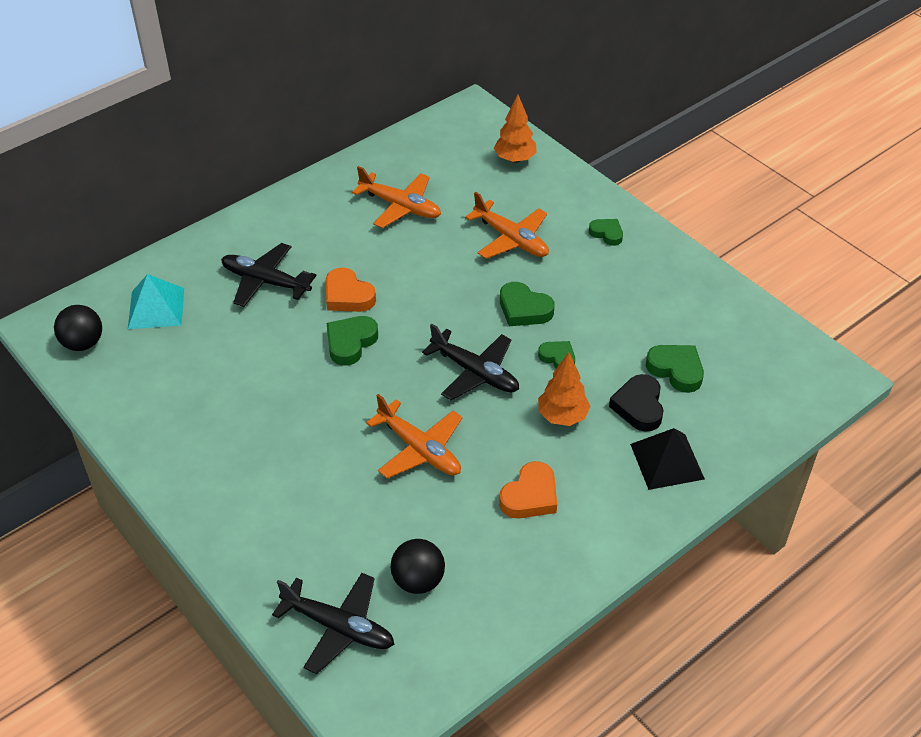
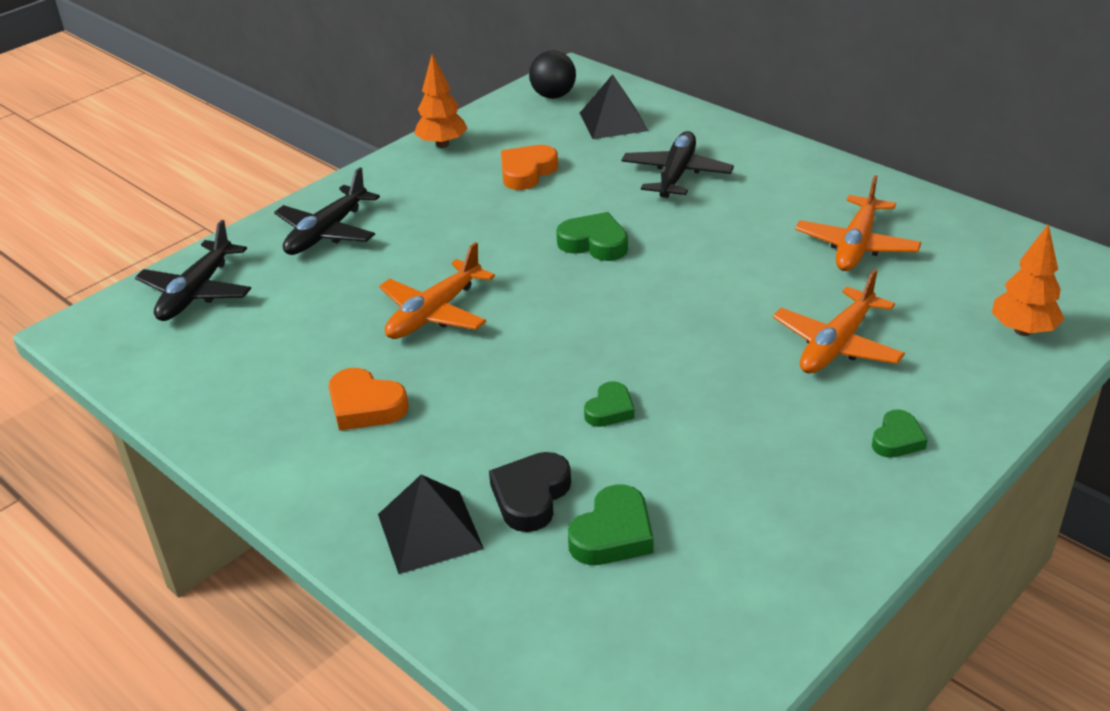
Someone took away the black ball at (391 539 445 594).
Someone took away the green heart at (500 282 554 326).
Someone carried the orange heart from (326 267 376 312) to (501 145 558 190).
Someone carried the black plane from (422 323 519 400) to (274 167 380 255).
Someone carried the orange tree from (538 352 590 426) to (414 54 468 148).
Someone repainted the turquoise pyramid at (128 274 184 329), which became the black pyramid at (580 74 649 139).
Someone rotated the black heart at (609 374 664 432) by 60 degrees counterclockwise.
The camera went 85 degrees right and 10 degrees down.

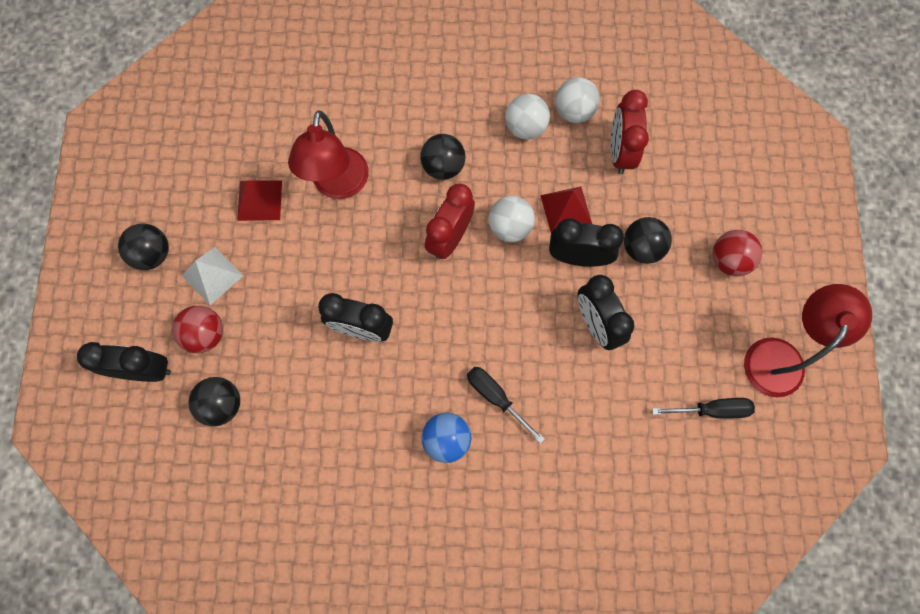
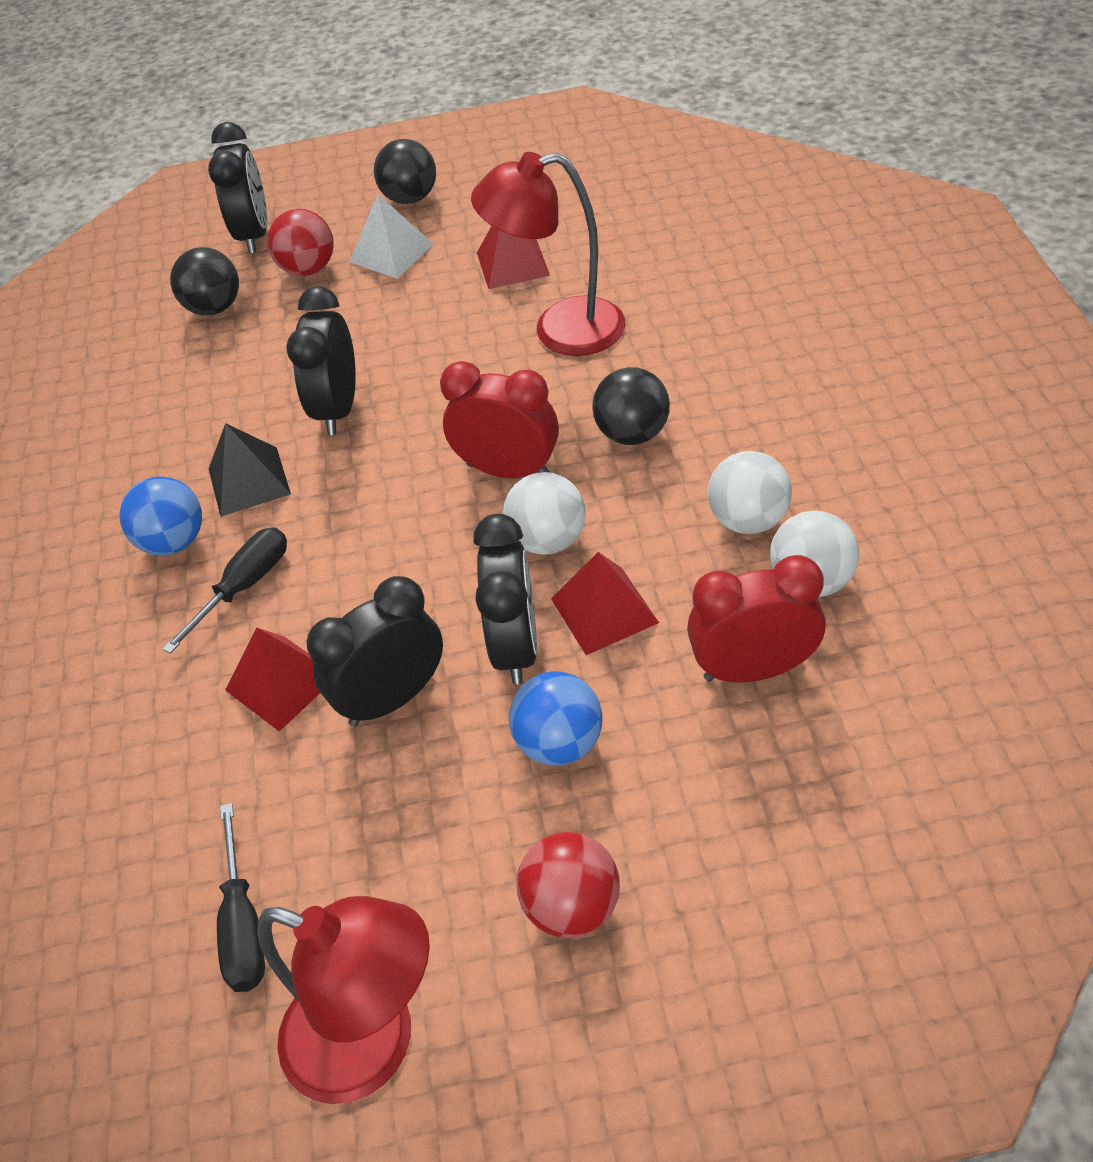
Someone put down the black pyramid at (209 423 291 517).
Someone put down the red pyramid at (225 628 320 732).
Someone repainted the black ball at (624 217 672 264), which became the blue ball at (509 671 603 766).
The camera went 85 degrees right and 25 degrees down.

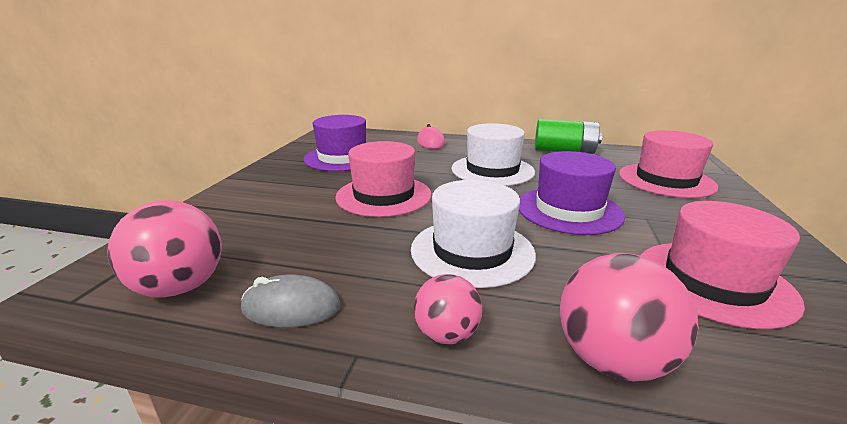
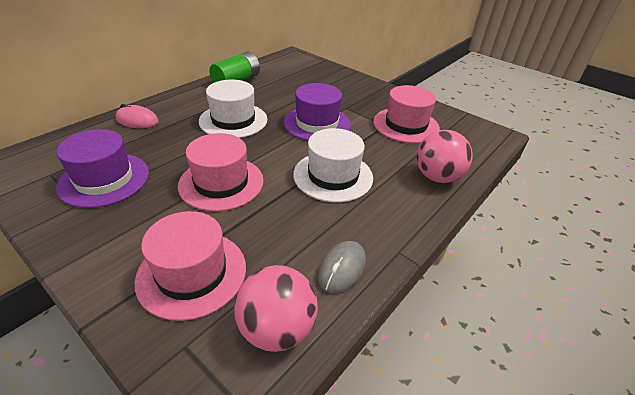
Someone took away the pink ball at (414 274 482 344).
Someone carried the pink hat from (619 130 718 198) to (134 211 246 321).
The camera went 65 degrees left and 15 degrees up.

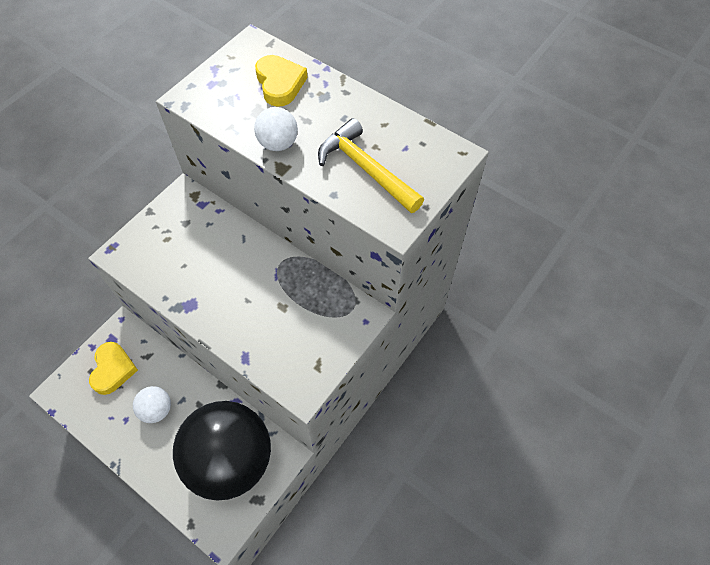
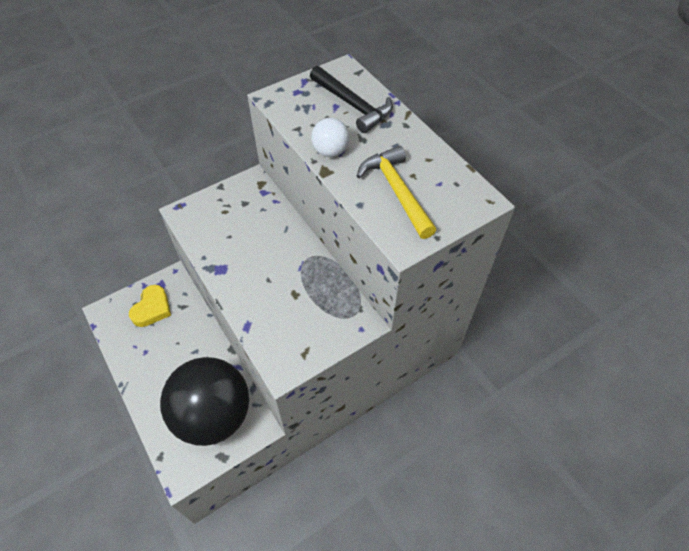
Someone took away the white ball at (133 386 171 423).
Someone swapped the yellow heart at (255 55 308 107) for the black hammer at (310 66 393 133).
The camera went 20 degrees right and 5 degrees down.

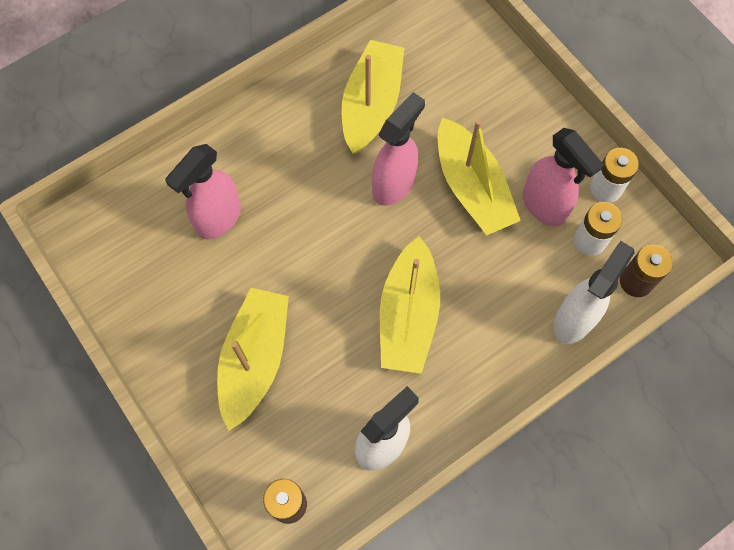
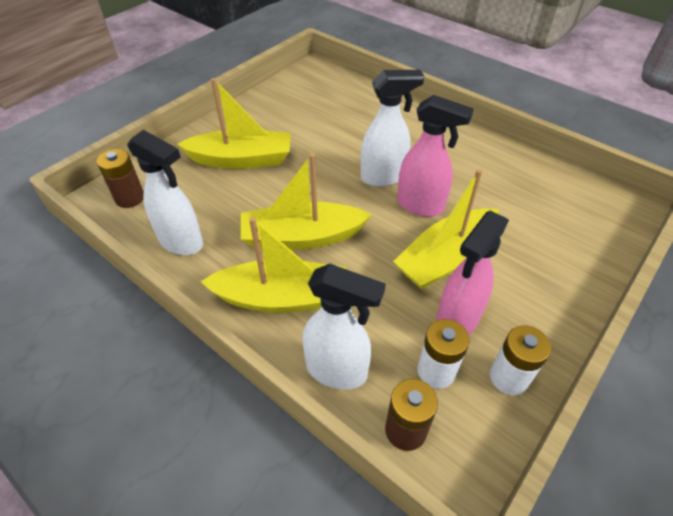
Someone took away the pink spray bottle at (165 144 241 240).
Someone put down the white spray bottle at (361 70 424 187).
Someone carried the yellow boat from (342 40 404 154) to (200 217 346 313).
The camera went 75 degrees right and 20 degrees down.

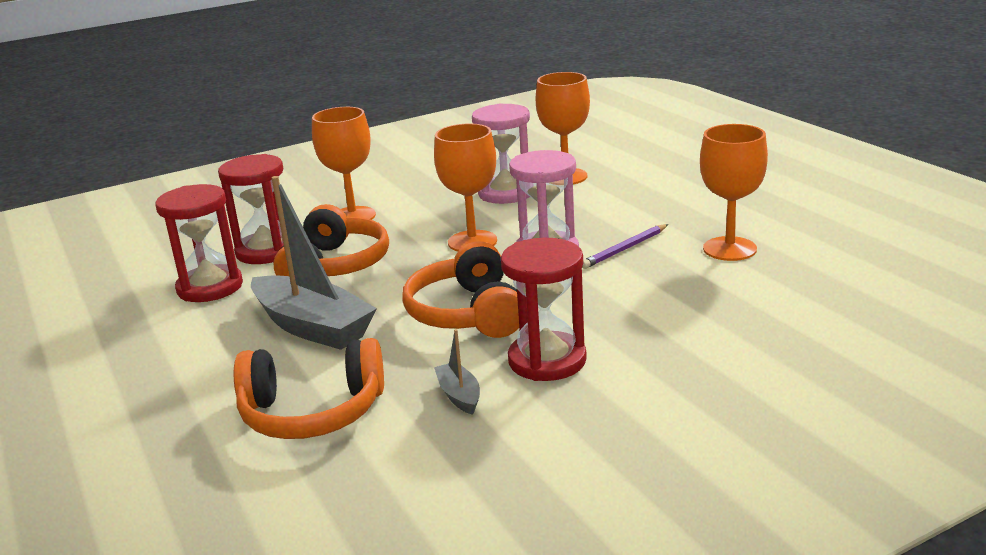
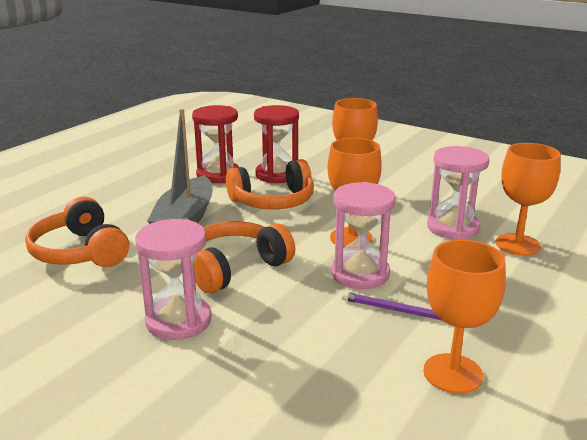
Someone took away the grey boat at (434 329 480 415).
Someone repainted the red hourglass at (501 238 587 381), which became the pink hourglass at (135 219 212 340).
The camera went 60 degrees right and 0 degrees up.

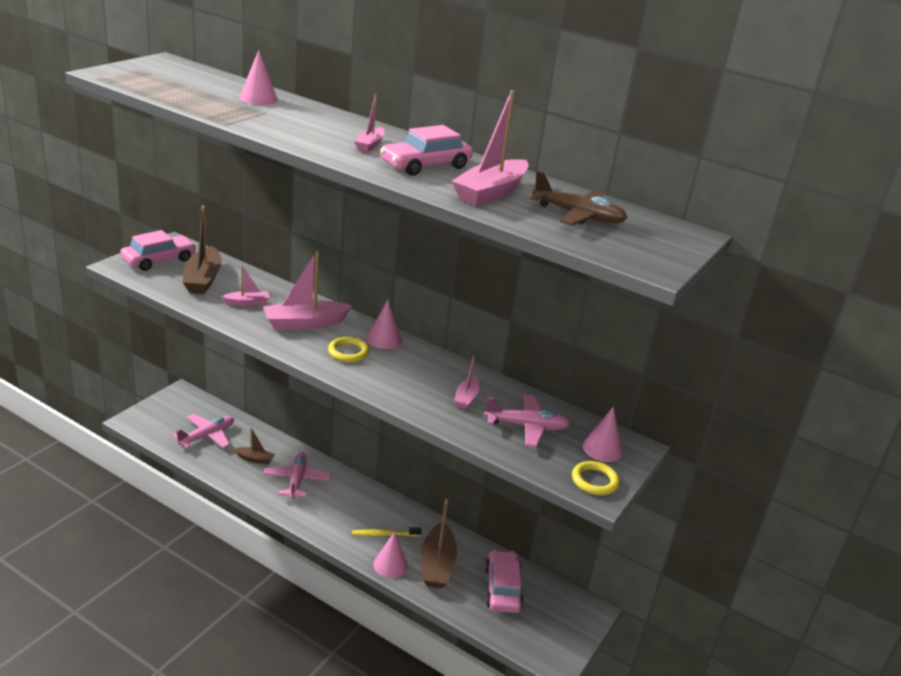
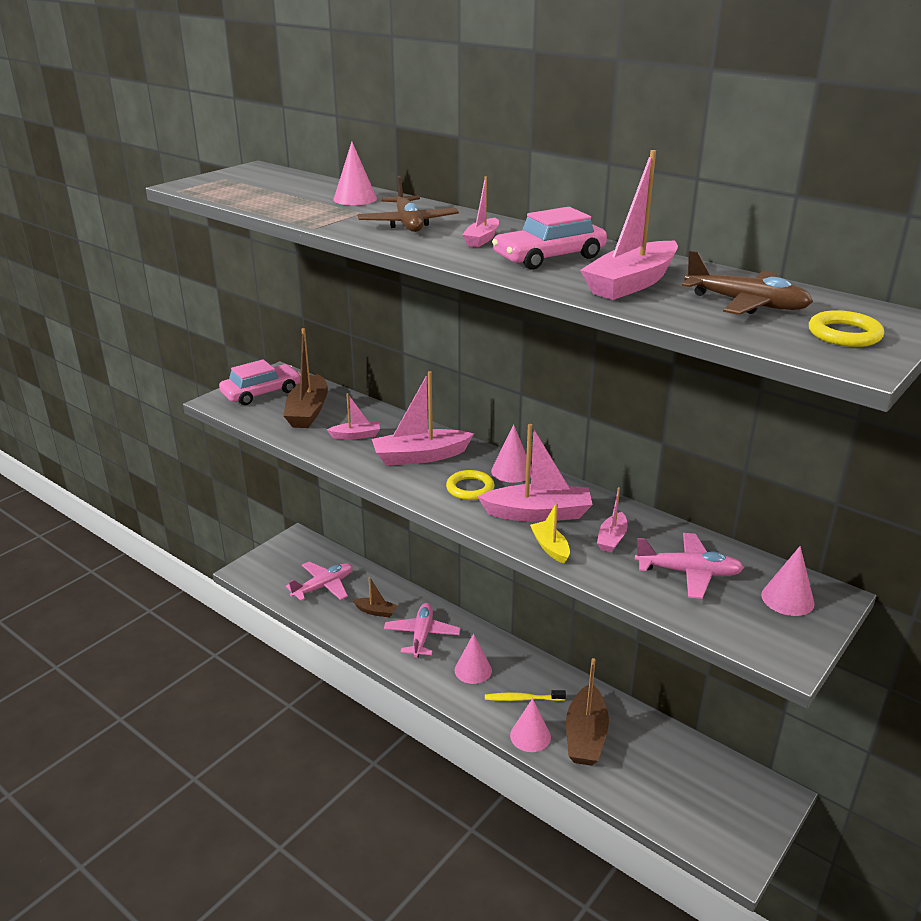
Someone took away the pink car at (485 550 524 613).
Someone put down the brown plane at (357 176 459 232).
Someone put down the pink cone at (455 633 492 684).
Someone put down the pink boat at (478 424 593 522).
Someone put down the yellow boat at (530 503 570 563).
Someone carried the yellow ring from (572 461 620 495) to (809 310 884 347).
The camera went 10 degrees right and 0 degrees up.

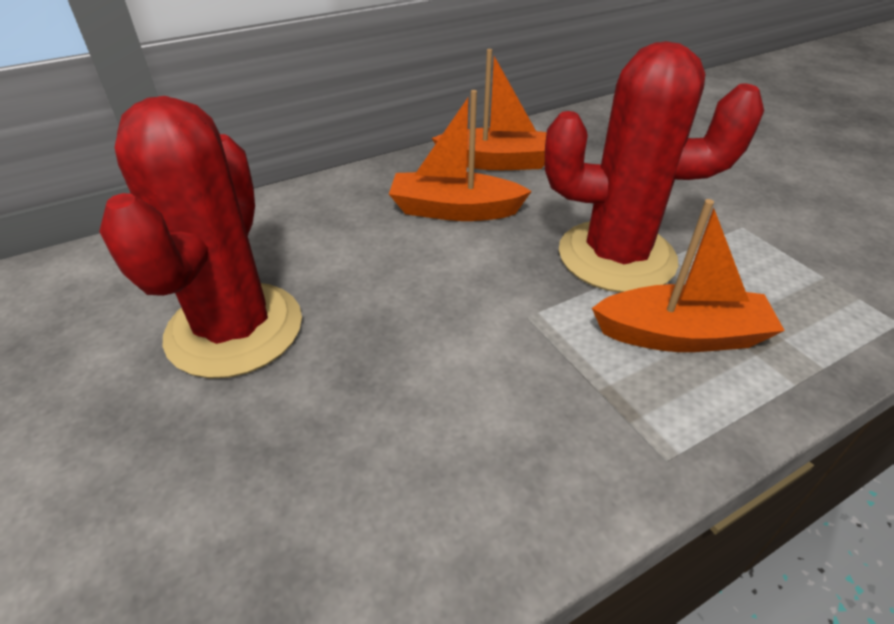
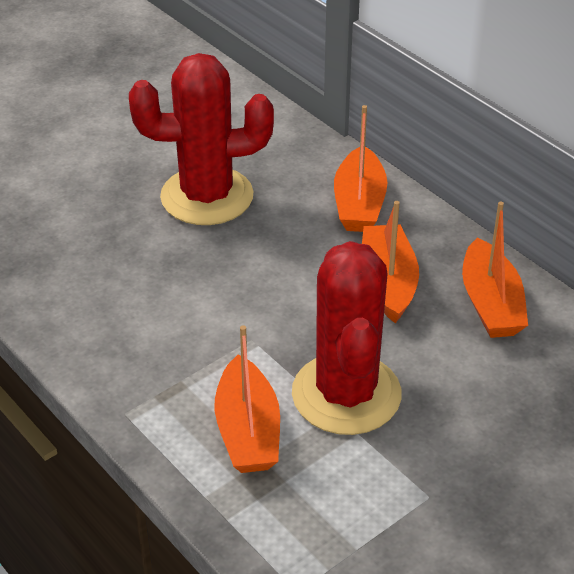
Someone put down the orange boat at (334 105 387 232).
The camera went 80 degrees right and 0 degrees up.

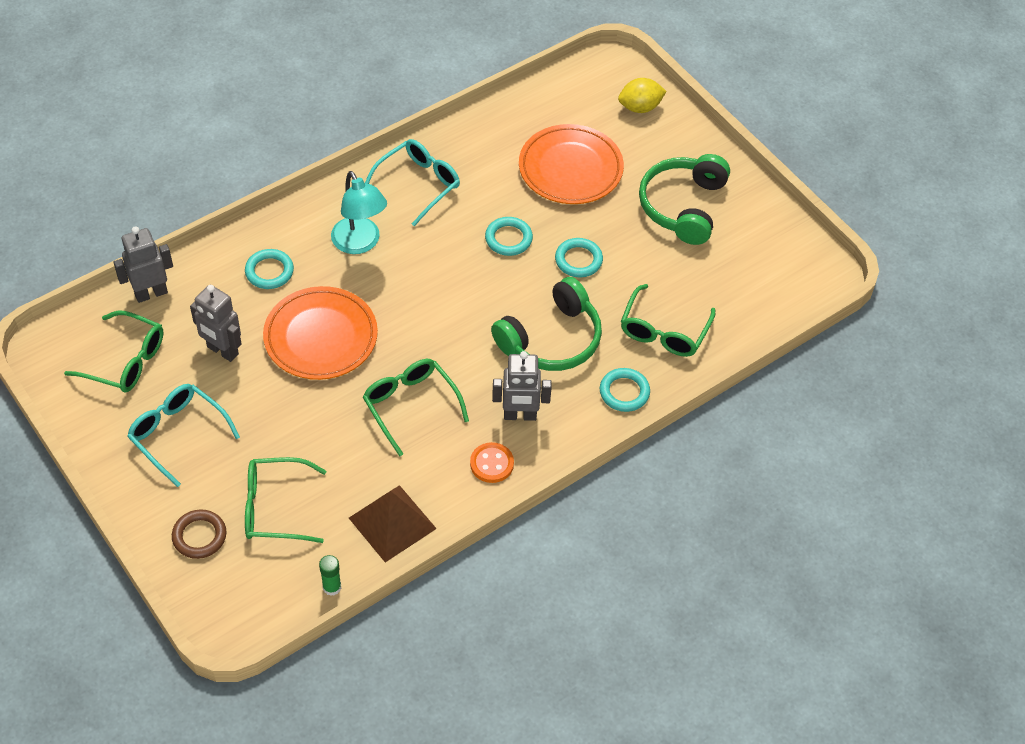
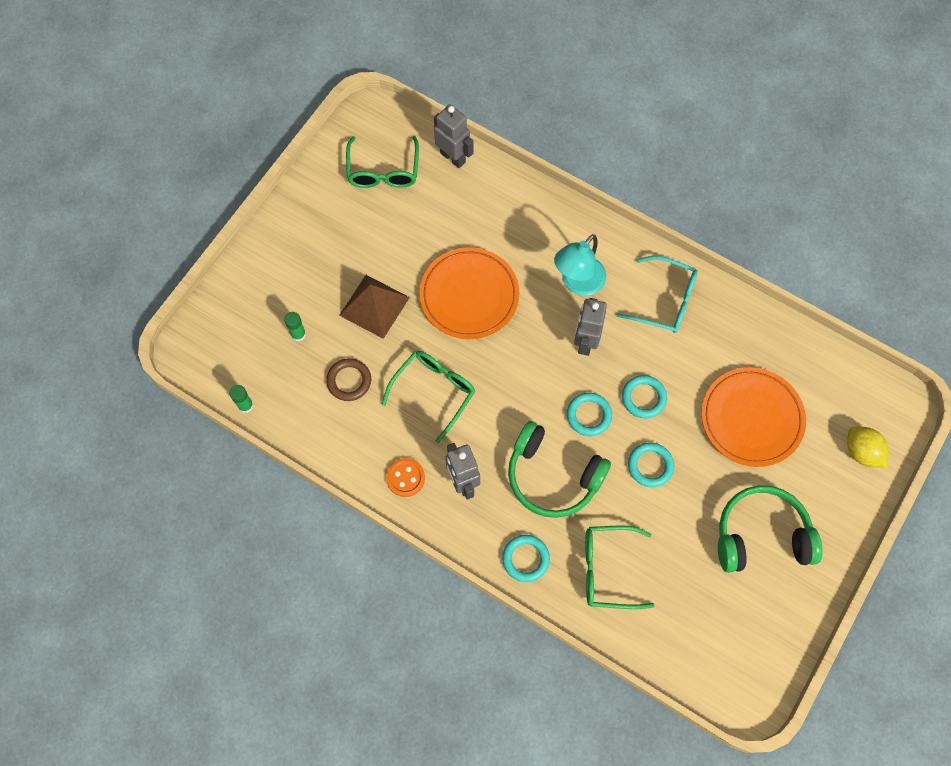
Someone took away the turquoise glasses at (127 384 240 487).
Someone carried the brown ring from (172 509 226 559) to (326 358 371 401).
Someone carried the grey robot from (190 285 242 362) to (574 298 607 356).
Someone carried the turquoise ring from (245 249 294 289) to (567 393 612 436).
Someone carried the brown pyramid from (349 485 437 563) to (339 275 410 339).
Someone swapped the green glasses at (245 457 326 543) for the green glue stick at (284 312 306 342).
The camera went 70 degrees right and 15 degrees up.

